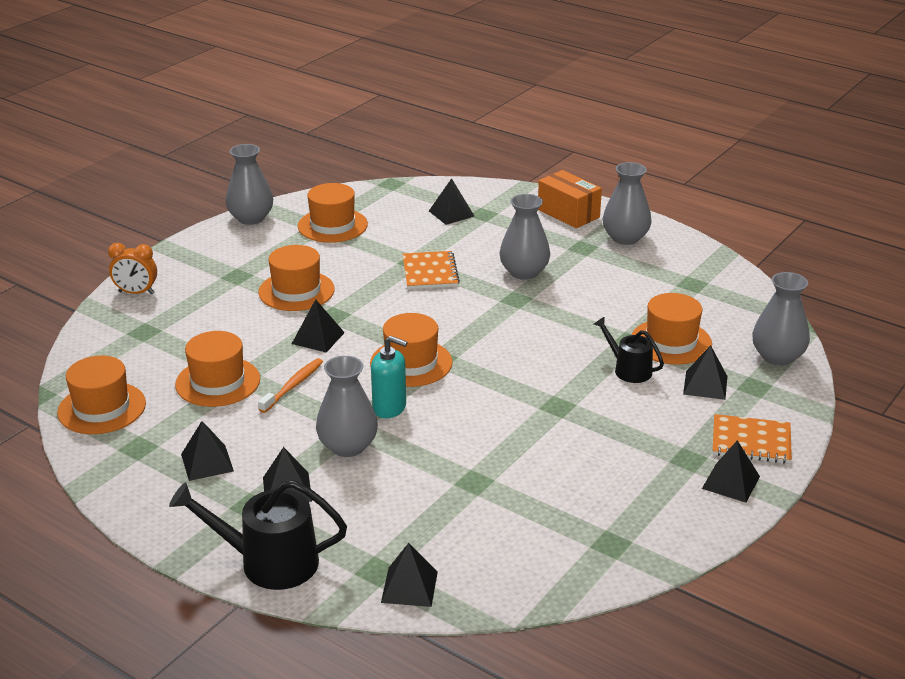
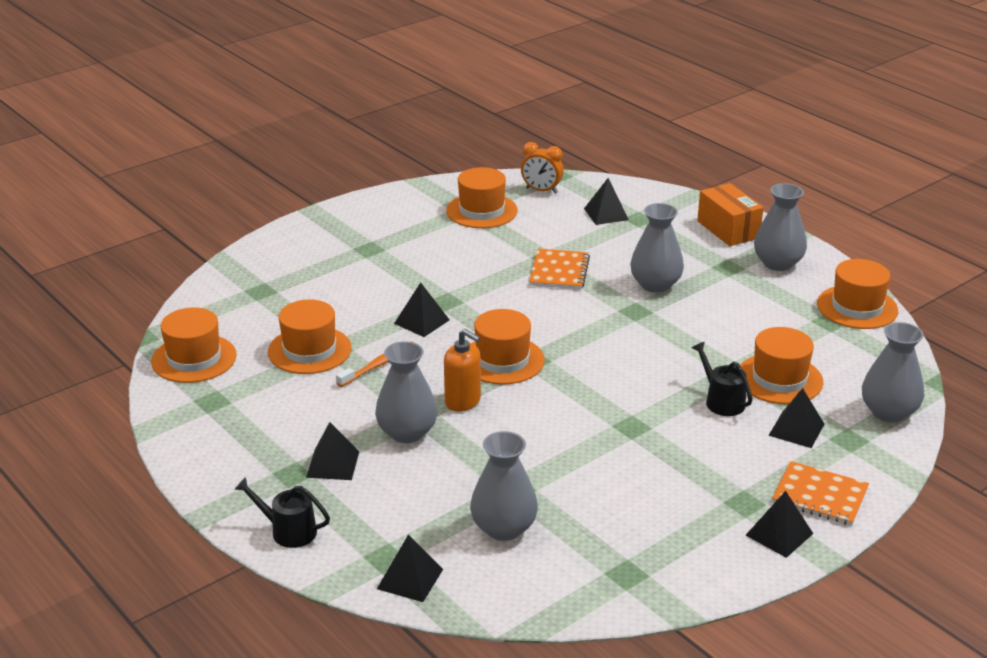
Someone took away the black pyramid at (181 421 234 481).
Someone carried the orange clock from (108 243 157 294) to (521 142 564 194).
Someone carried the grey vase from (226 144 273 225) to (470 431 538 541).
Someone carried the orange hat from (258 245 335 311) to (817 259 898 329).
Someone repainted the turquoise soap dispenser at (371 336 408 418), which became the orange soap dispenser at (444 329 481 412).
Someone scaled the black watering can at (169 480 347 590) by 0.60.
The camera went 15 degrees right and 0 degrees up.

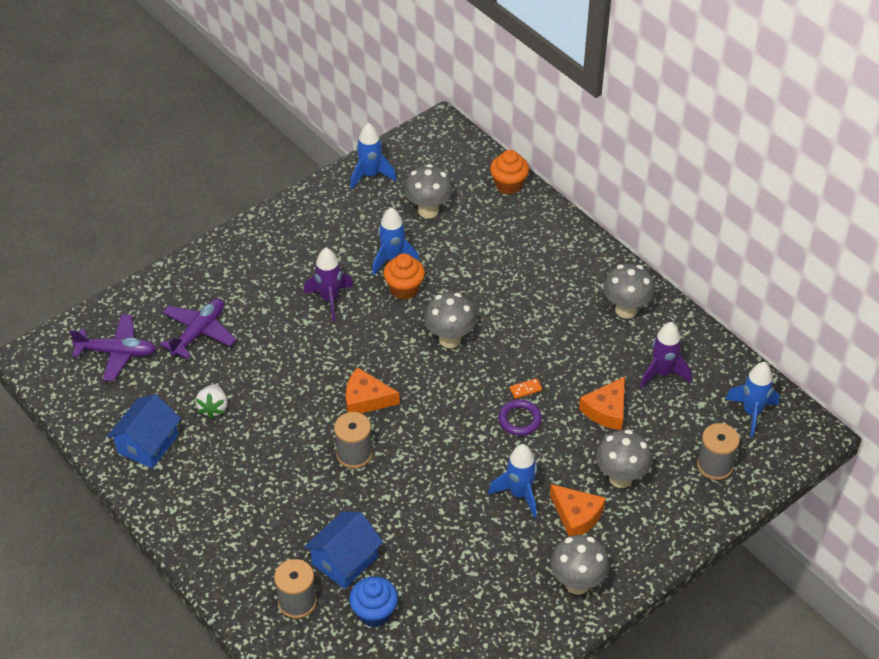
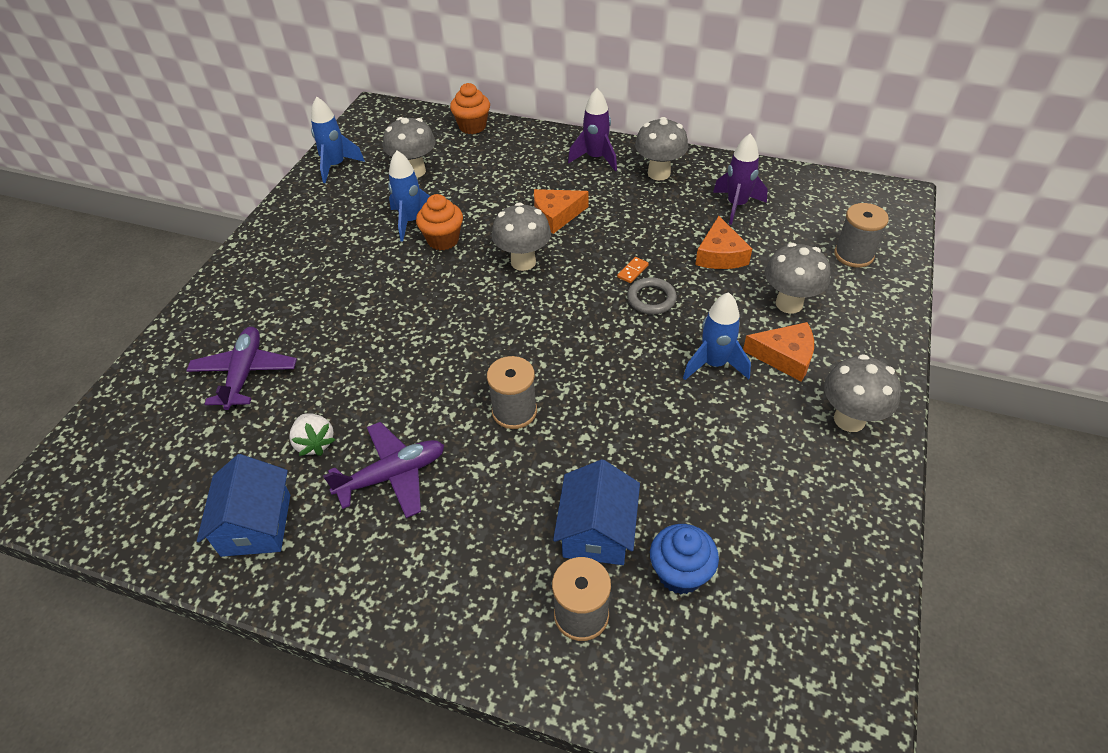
Someone took away the blue rocket at (726 362 780 437).
Someone carried the purple plane from (69 314 156 381) to (323 422 444 518).
Someone carried the purple rocket from (303 248 353 321) to (568 88 617 171).
Someone carried the orange cheese from (346 367 400 413) to (534 189 589 234).
Someone repainted the purple ring at (498 399 542 436), which became the grey ring at (627 277 677 315).
The camera went 30 degrees left and 0 degrees up.

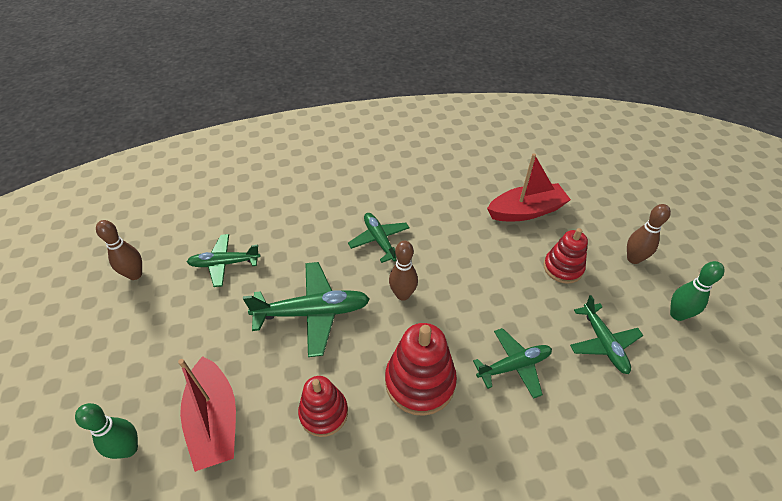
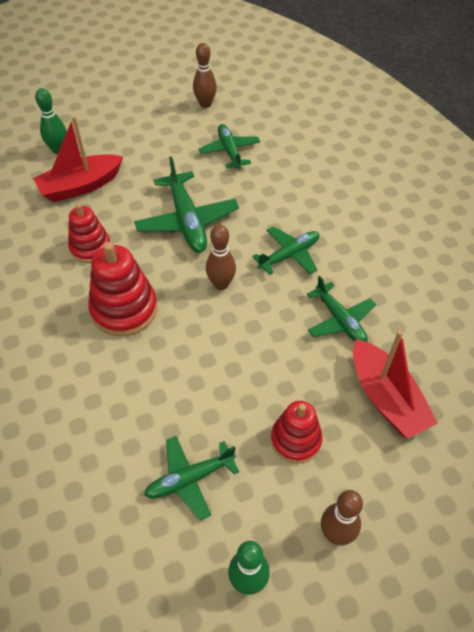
Someone carried the green plane from (473 328 552 399) to (307 276 376 342).
The camera went 80 degrees right and 5 degrees up.

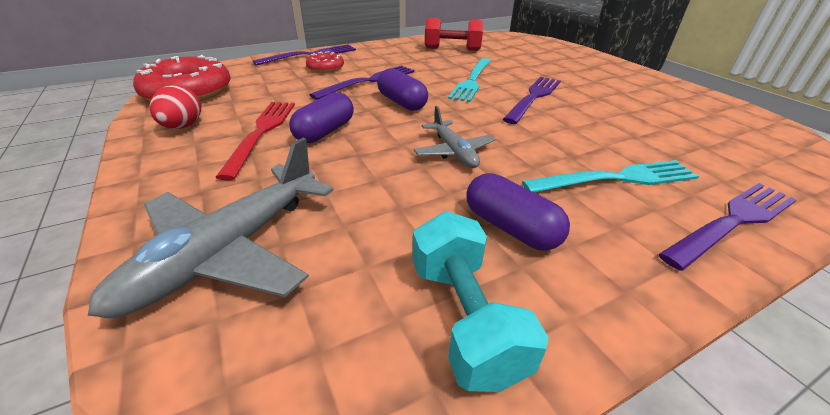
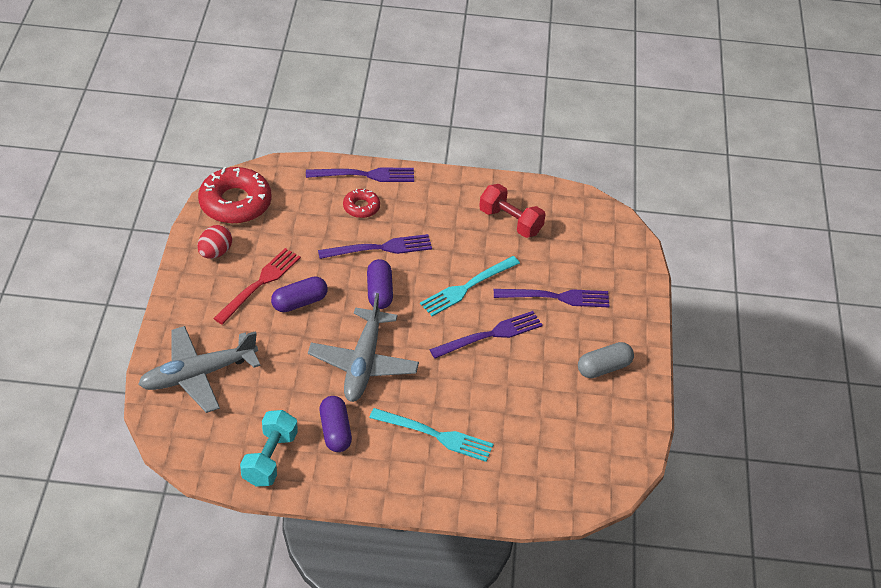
Someone put down the grey capsule at (578 342 634 378).
Someone carried the purple fork from (658 183 797 270) to (494 289 609 307).
Someone scaled the grey plane at (414 106 495 168) by 1.77.
The camera went 30 degrees right and 10 degrees up.

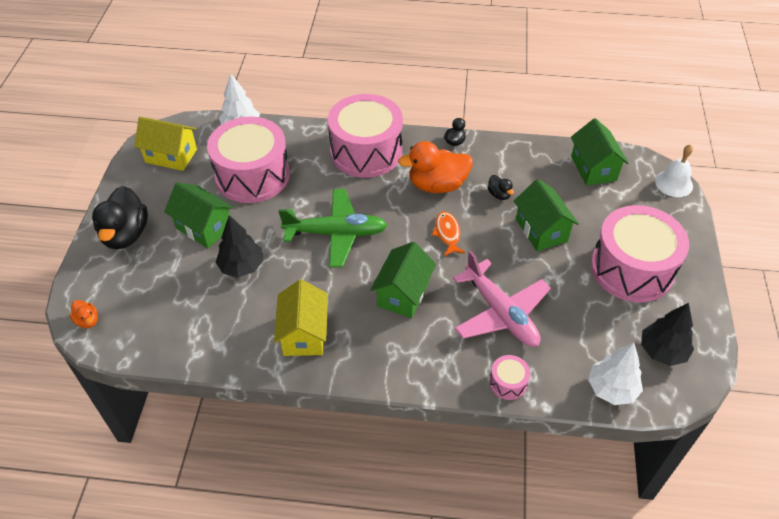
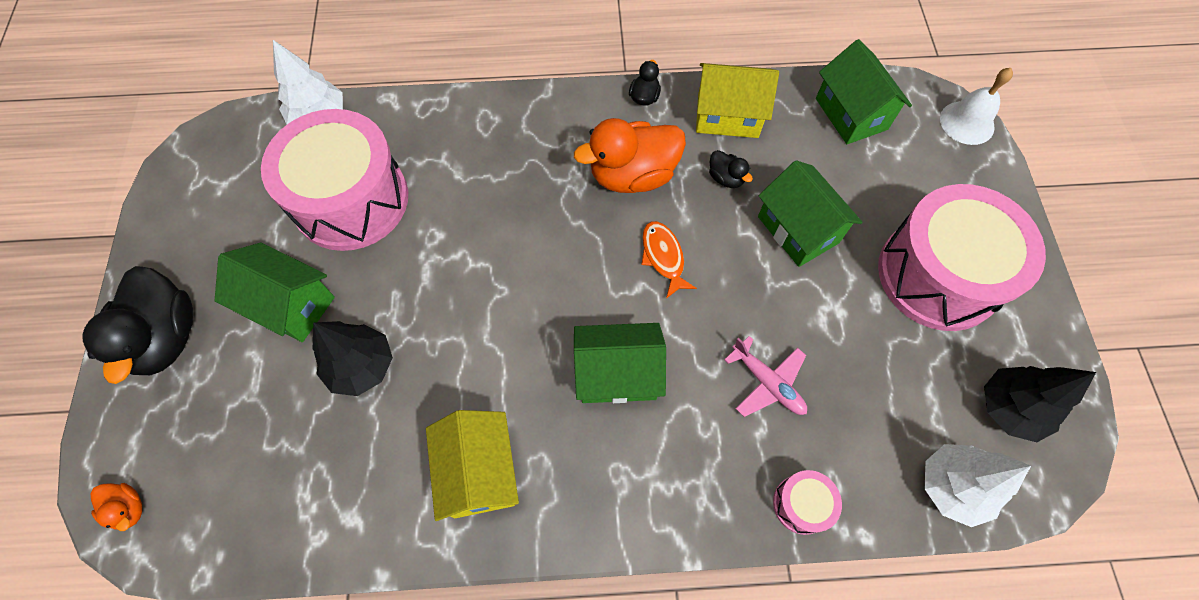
Someone took away the green plane at (278 189 387 268).
Someone took away the pink drum at (328 94 403 178).
Someone carried the yellow house from (134 117 197 171) to (696 63 779 138).
Someone rotated the green house at (370 242 436 318) by 75 degrees clockwise.
Someone scaled the pink plane at (453 251 551 347) by 0.56.
The camera went 10 degrees left and 15 degrees up.

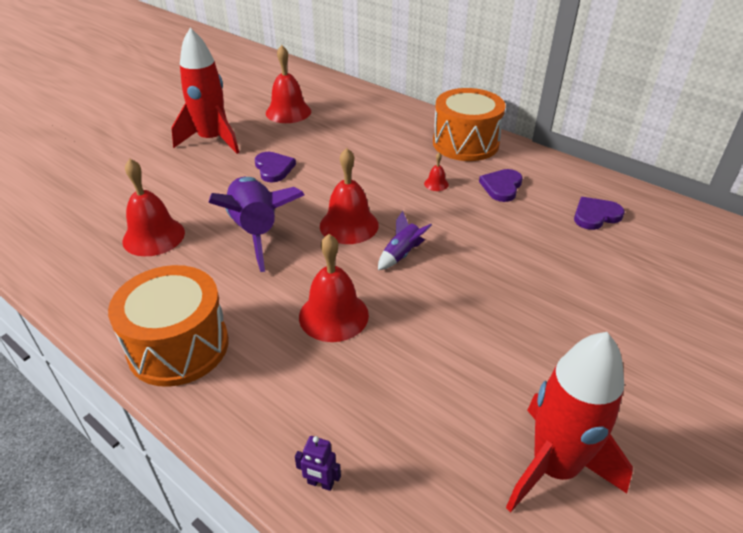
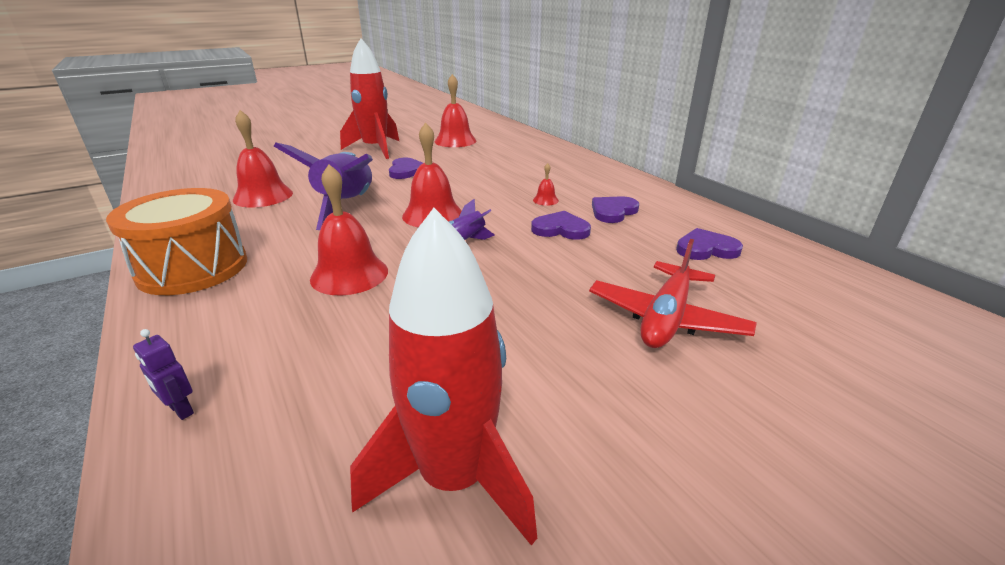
Someone took away the orange drum at (433 88 506 161).
Someone put down the purple heart at (531 211 591 240).
Someone put down the red plane at (589 239 757 348).
The camera went 20 degrees right and 10 degrees down.

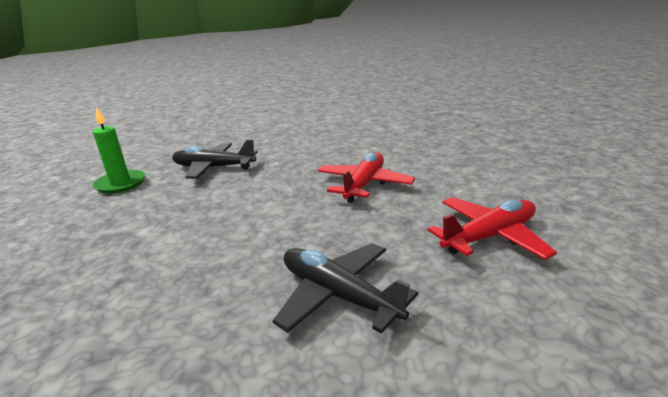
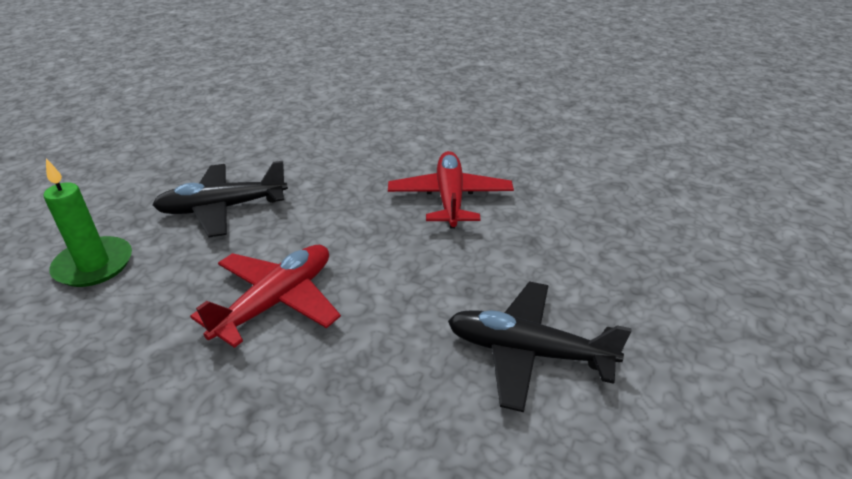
Someone carried the red plane from (428 197 557 260) to (190 245 341 348).
The camera went 25 degrees left and 10 degrees up.

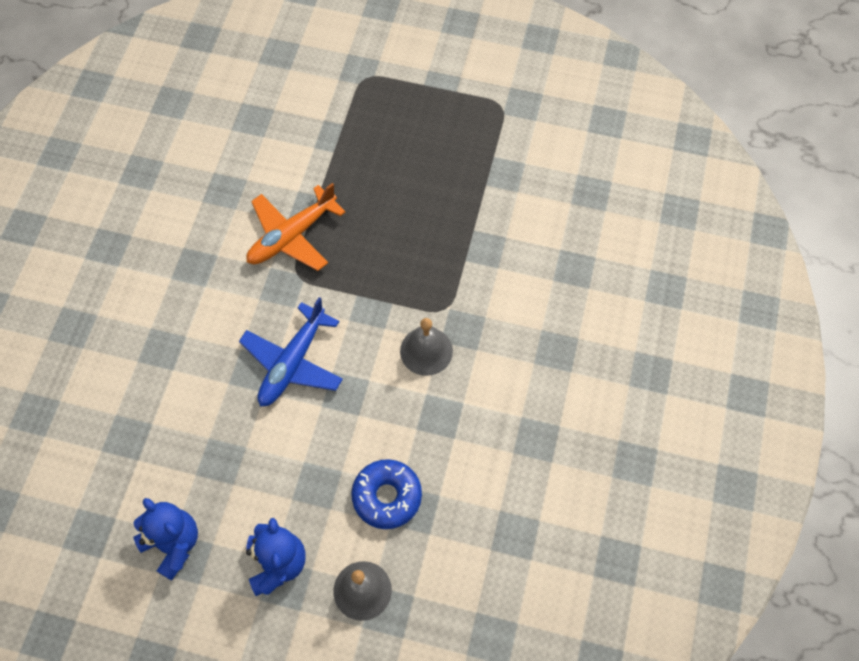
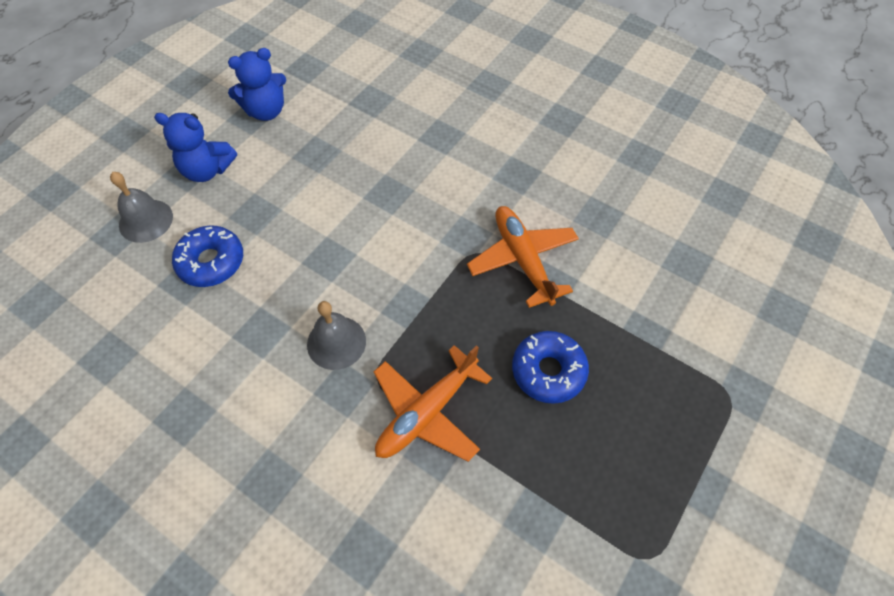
Someone took away the blue plane at (239 297 343 406).
Someone put down the orange plane at (374 345 492 462).
Someone put down the blue donut at (512 331 589 404).
The camera went 110 degrees right and 5 degrees down.

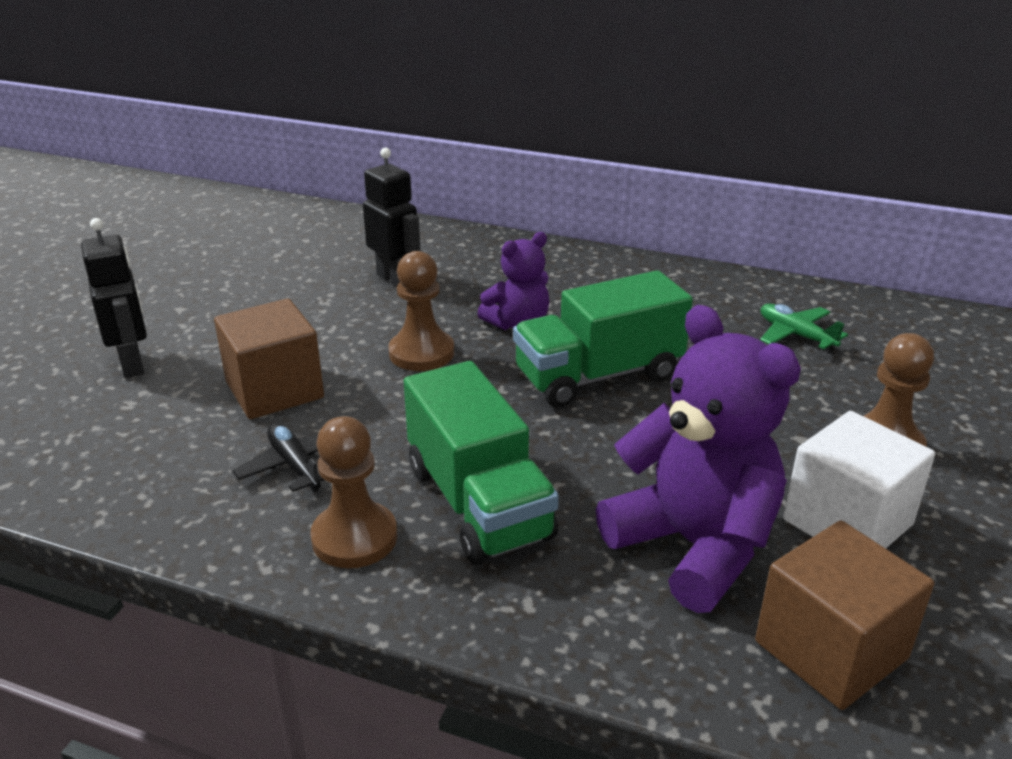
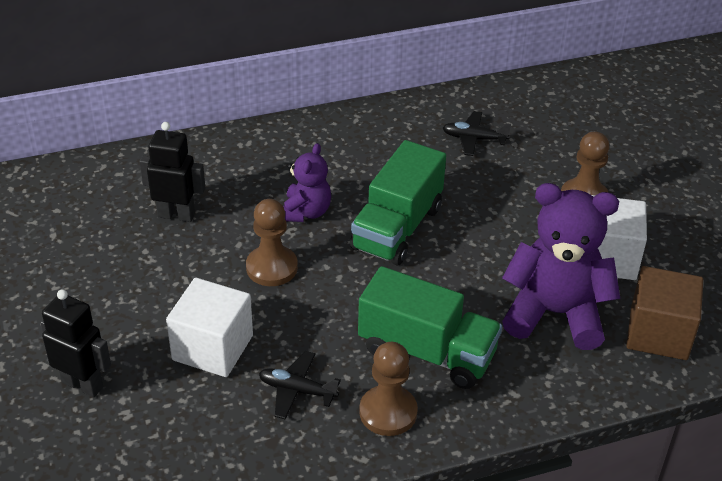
Someone repainted the brown cube at (214 299 324 419), which became the white cube at (166 278 253 377).
Someone repainted the green plane at (760 303 848 352), which became the black plane at (443 111 511 156).
The camera went 40 degrees left and 10 degrees up.

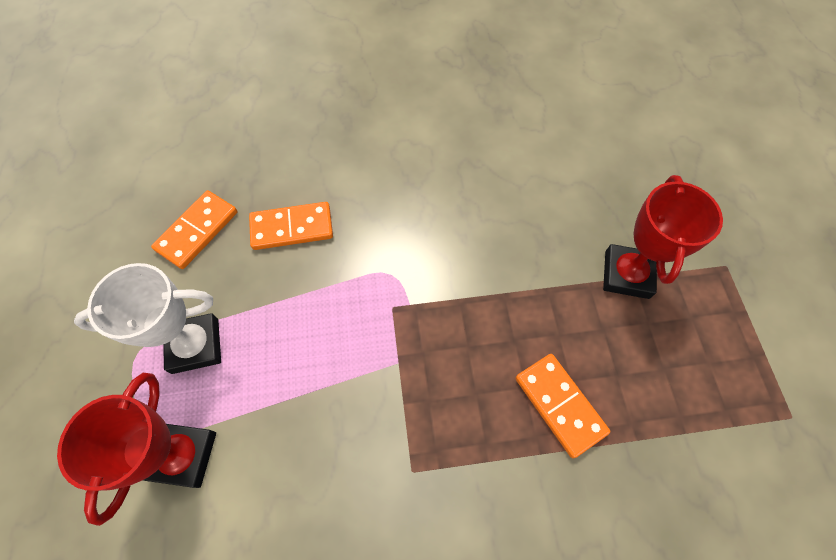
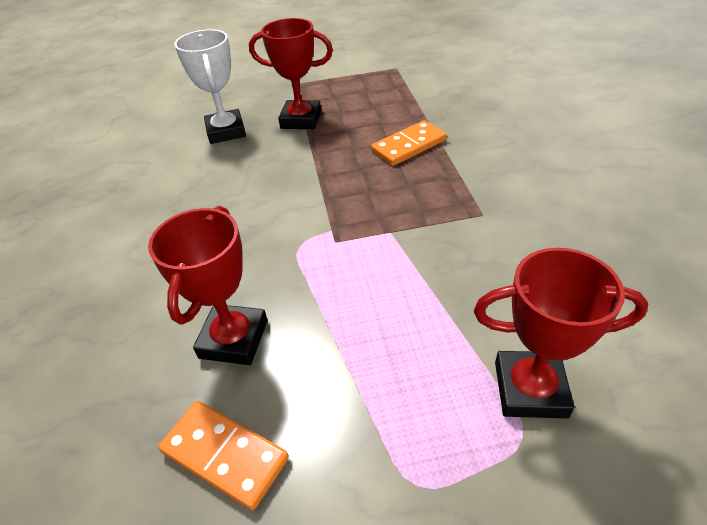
Someone carried the white trophy from (74 263 221 374) to (174 29 246 144).
Someone swapped the orange domino at (249 202 333 250) for the red trophy at (148 206 268 365).
The camera went 90 degrees left and 20 degrees down.

